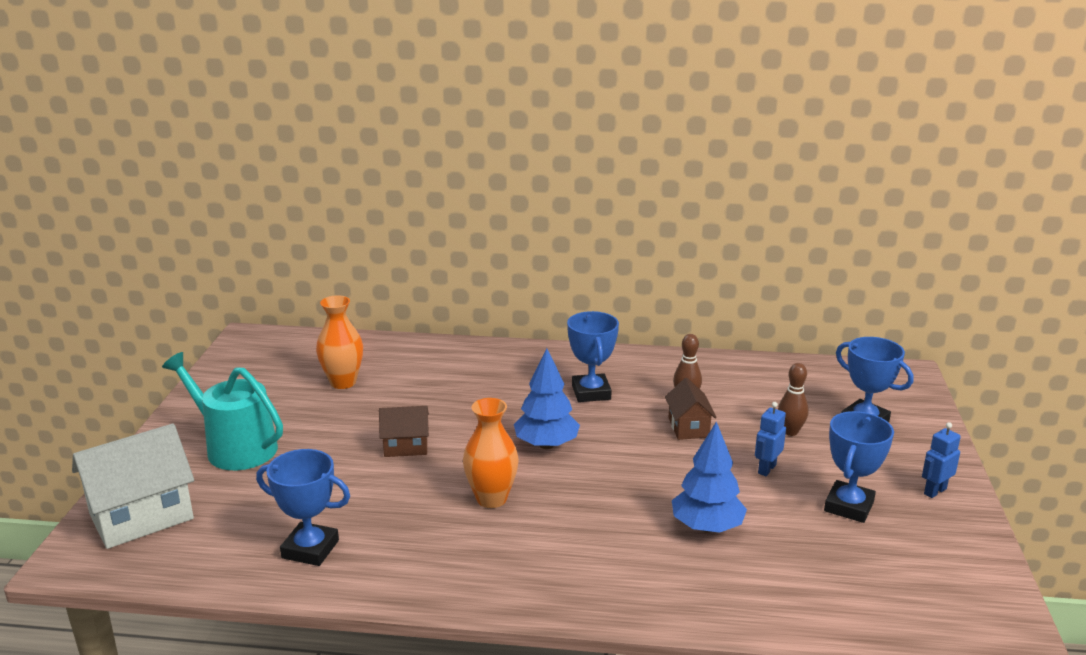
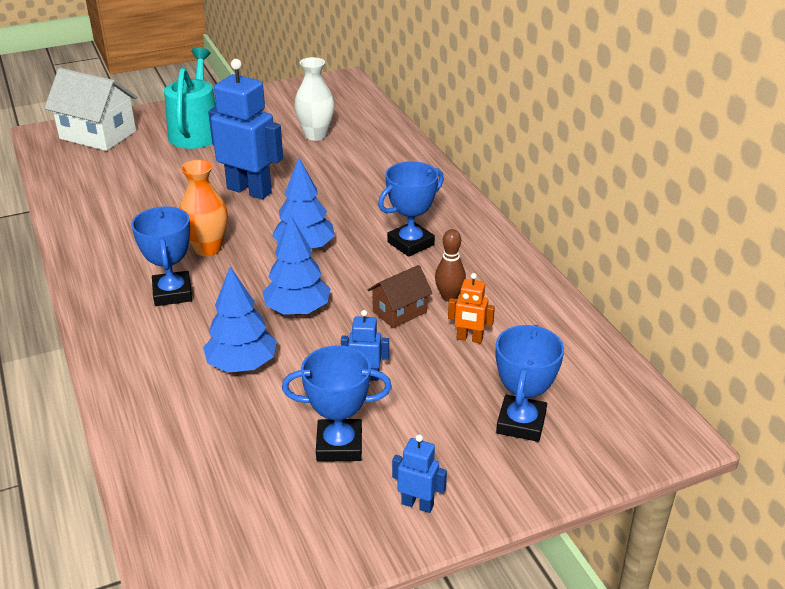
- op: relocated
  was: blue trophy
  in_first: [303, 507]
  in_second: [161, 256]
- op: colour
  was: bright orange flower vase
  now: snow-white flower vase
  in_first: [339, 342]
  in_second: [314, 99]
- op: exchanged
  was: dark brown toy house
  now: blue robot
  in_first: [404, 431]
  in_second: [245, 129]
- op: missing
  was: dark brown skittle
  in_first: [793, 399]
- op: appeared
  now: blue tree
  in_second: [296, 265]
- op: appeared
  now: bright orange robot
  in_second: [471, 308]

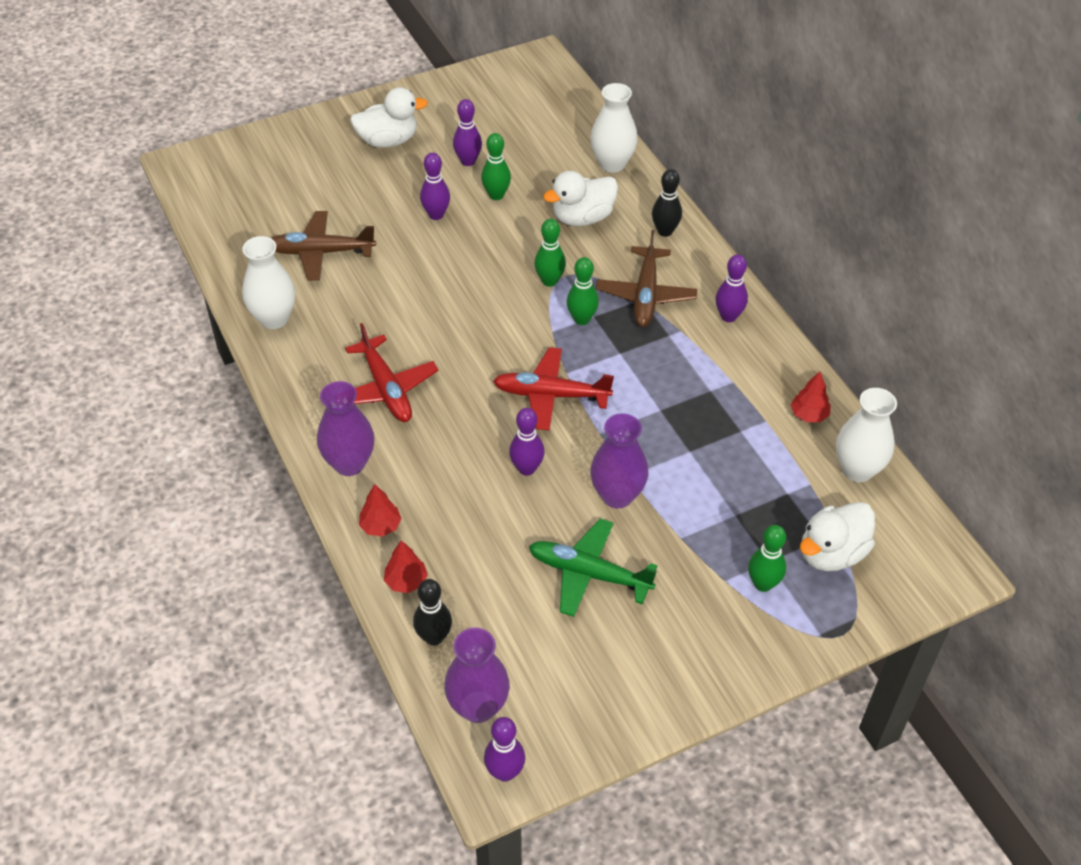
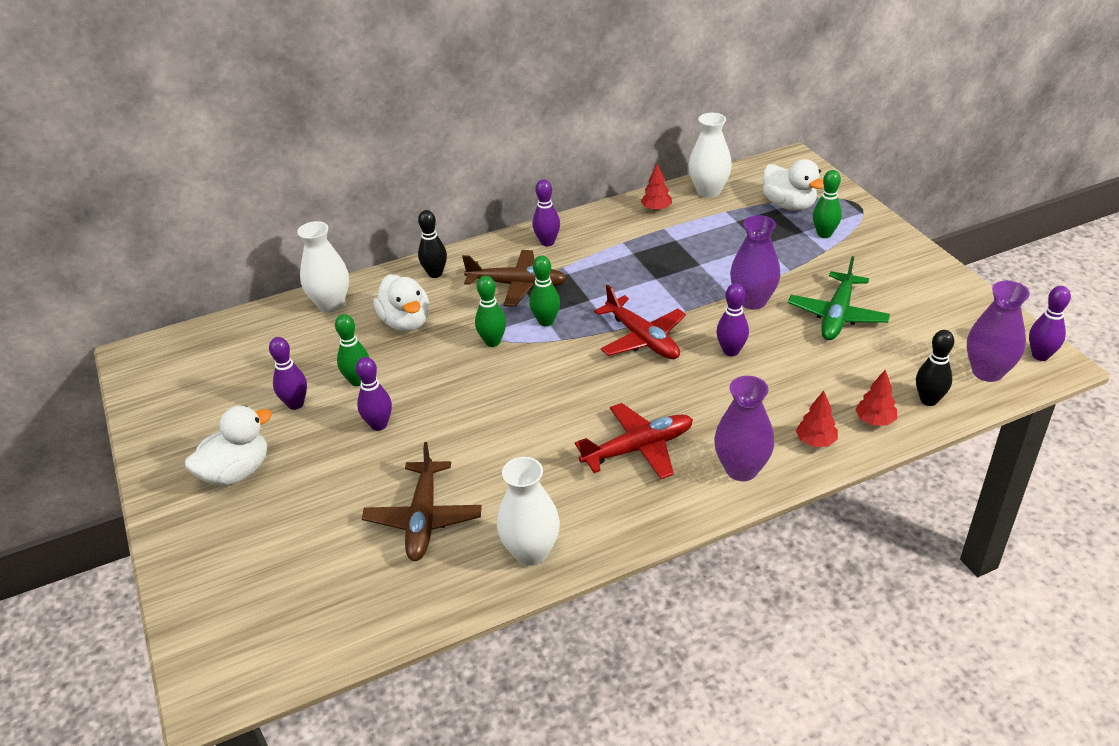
- op: spun
  was: snow-white rubber duck
  in_first: [389, 117]
  in_second: [228, 446]
  clockwise: 60
- op: spun
  was: red aeroplane
  in_first: [553, 388]
  in_second: [640, 321]
  clockwise: -45

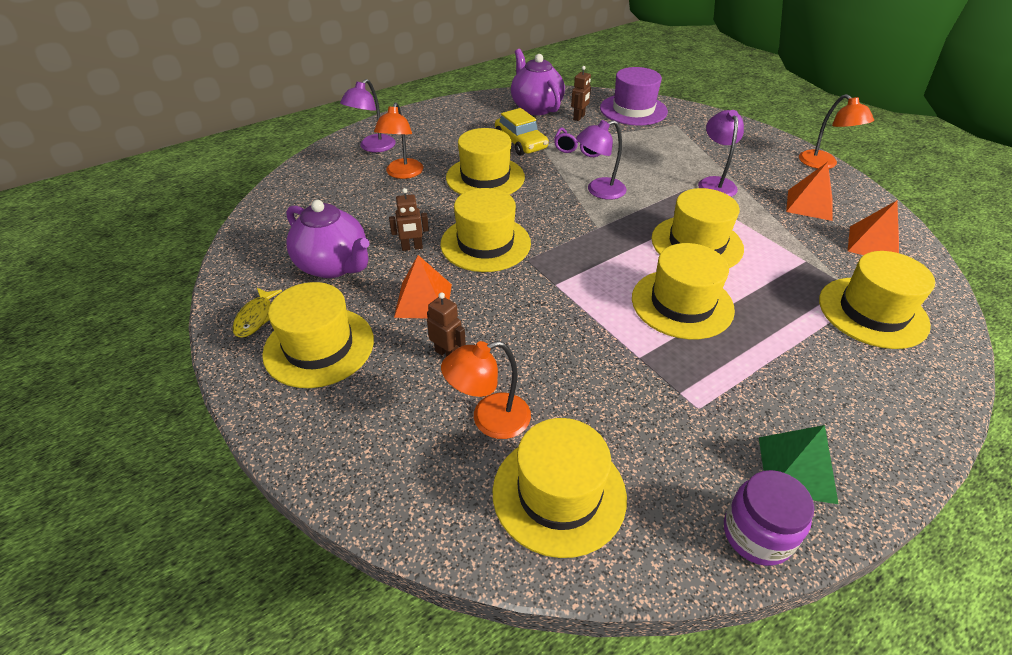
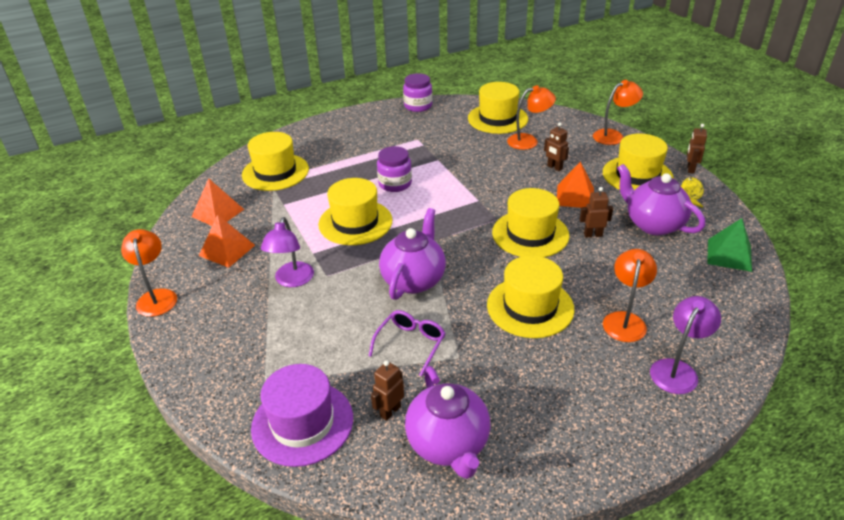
- op: missing
  was: yellow automobile
  in_first: [522, 132]
- op: exchanged
  was: violet reading lamp
  now: violet tea pot
  in_first: [601, 160]
  in_second: [412, 254]
- op: exchanged
  was: yellow hat
  now: violet jar
  in_first: [683, 291]
  in_second: [394, 169]
- op: relocated
  was: emerald pyramid shape
  in_first: [799, 464]
  in_second: [729, 245]
- op: appeared
  now: bright orange reading lamp
  in_second: [618, 112]
- op: appeared
  now: dark brown robot
  in_second: [697, 149]

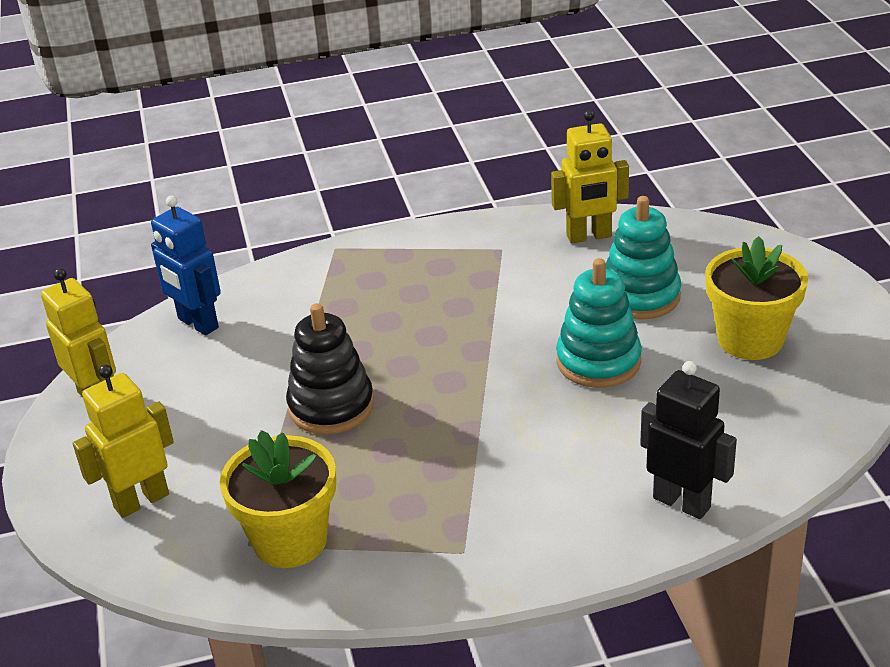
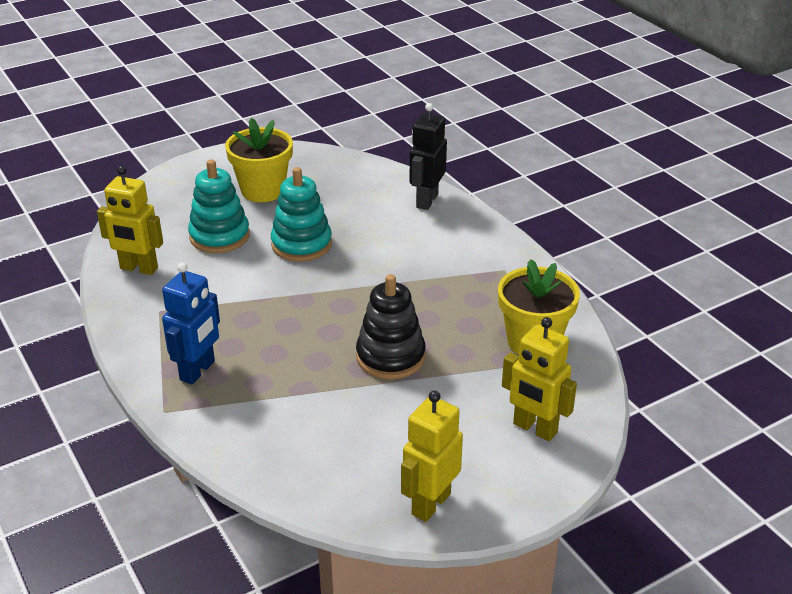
- op: relocated
  was: blue robot
  in_first: [186, 265]
  in_second: [191, 323]
- op: spun
  was: yellow robot
  in_first: [590, 176]
  in_second: [130, 220]
  clockwise: 135

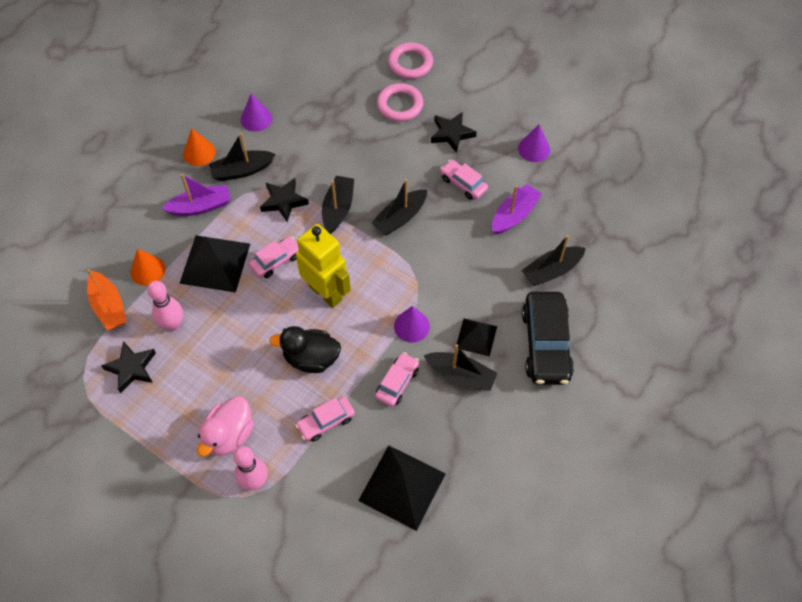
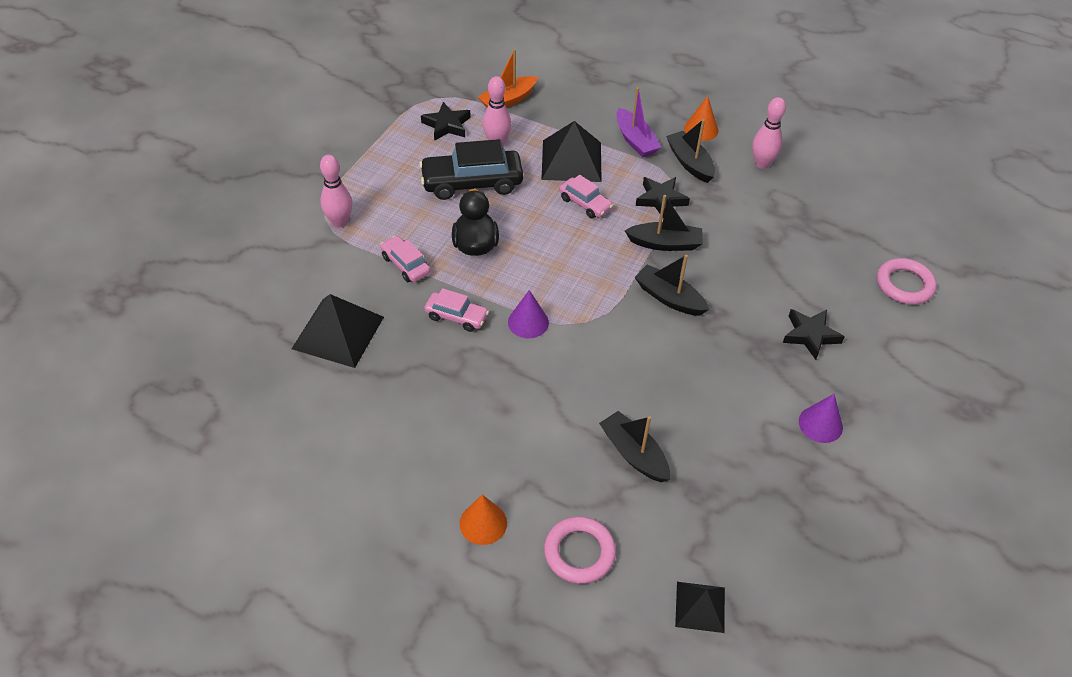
- op: relocated
  was: bright orange cone shape
  in_first: [147, 267]
  in_second: [483, 520]
- op: missing
  was: rose-pink rubber duck
  in_first: [225, 426]
- op: exchanged
  was: violet cone shape
  now: rose-pink skittle
  in_first: [256, 113]
  in_second: [769, 133]
- op: missing
  was: yellow robot
  in_first: [323, 266]
- op: relocated
  was: rose-pink ring
  in_first: [400, 102]
  in_second: [580, 550]
- op: missing
  was: ebony toy boat
  in_first: [460, 367]
- op: missing
  was: rose-pink automobile
  in_first: [464, 180]
- op: relocated
  was: ebony pyramid shape
  in_first: [477, 337]
  in_second: [700, 607]
- op: missing
  was: violet toy boat
  in_first: [517, 209]
- op: relocated
  was: ebony automobile
  in_first: [548, 338]
  in_second: [471, 169]

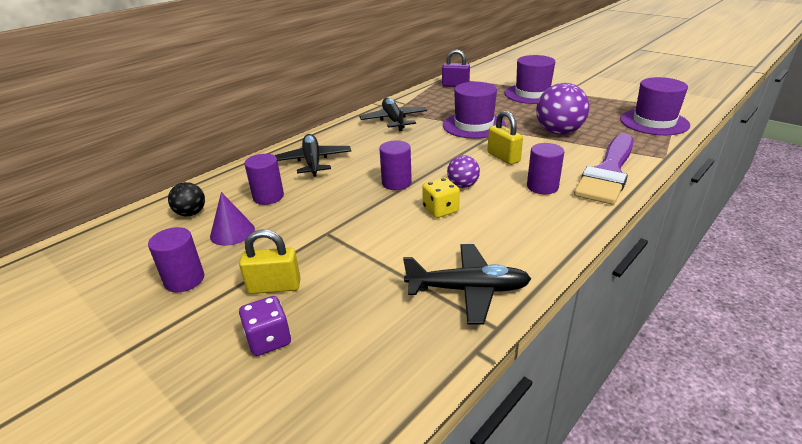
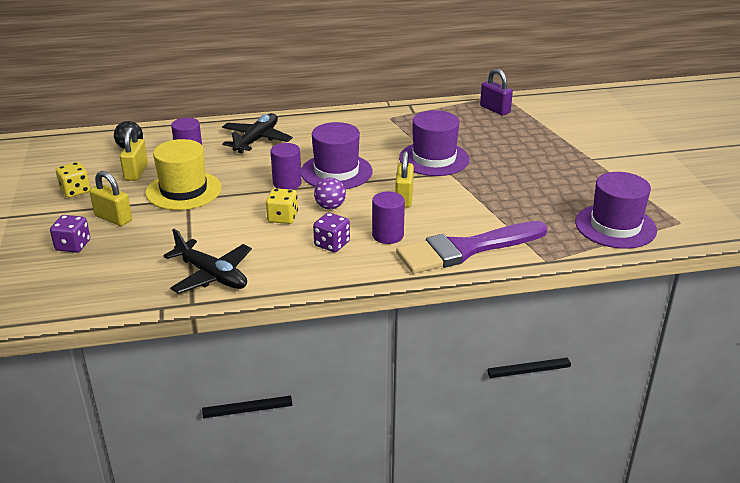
- op: exchanged
  was: violet solid cylinder
  now: yellow die
  in_first: [176, 259]
  in_second: [73, 180]
- op: exchanged
  was: violet cone shape
  now: yellow small lock
  in_first: [232, 219]
  in_second: [134, 154]
- op: missing
  was: ebony aeroplane
  in_first: [393, 114]
- op: relocated
  was: violet hat
  in_first: [530, 79]
  in_second: [337, 155]
- op: missing
  was: violet ball
  in_first: [562, 109]
- op: appeared
  now: yellow hat
  in_second: [184, 174]
- op: appeared
  now: violet die
  in_second: [331, 232]

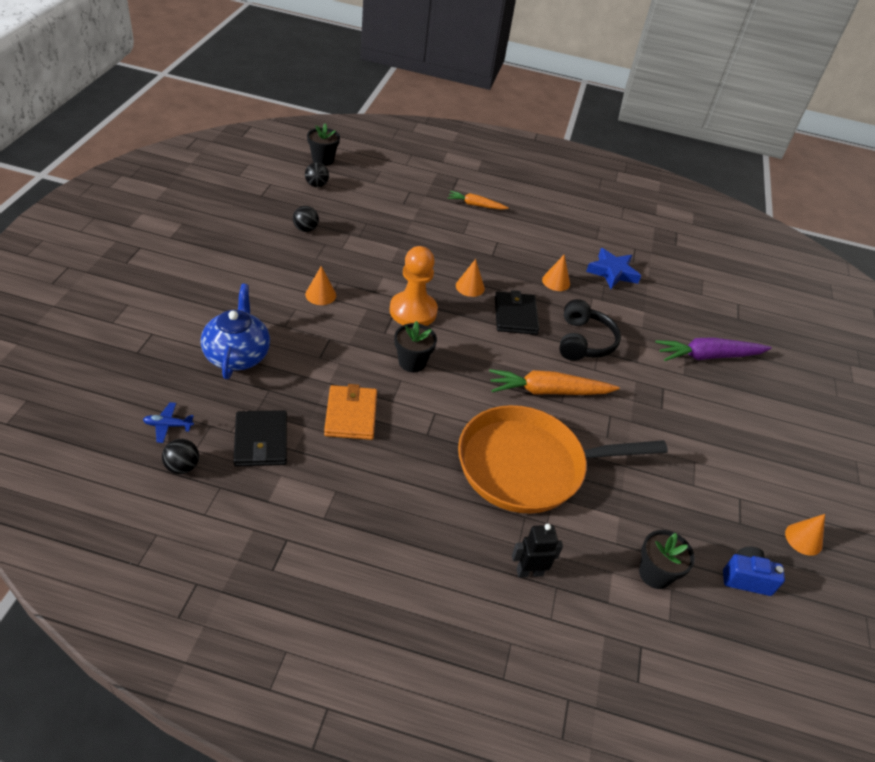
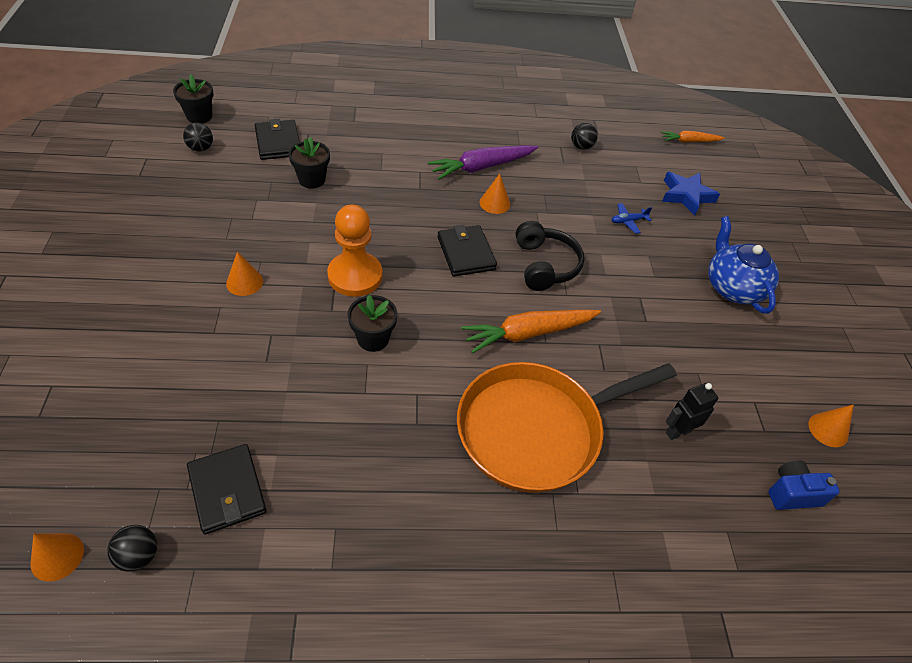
- op: relocated
  was: blue aeroplane
  in_first: [168, 422]
  in_second: [632, 218]
- op: relocated
  was: blue tea pot
  in_first: [235, 331]
  in_second: [743, 265]
- op: relocated
  was: ebony ball
  in_first: [306, 219]
  in_second: [584, 136]
- op: missing
  was: bright orange card wallet
  in_first: [350, 412]
- op: relocated
  was: bright orange root vegetable
  in_first: [478, 200]
  in_second: [693, 137]
- op: relocated
  was: bright orange cone shape
  in_first: [470, 278]
  in_second: [57, 557]
- op: relocated
  was: ebony robot
  in_first: [537, 551]
  in_second: [692, 411]
- op: relocated
  was: blue star
  in_first: [613, 268]
  in_second: [691, 194]
- op: relocated
  was: ebony potted plant
  in_first: [667, 559]
  in_second: [309, 163]
- op: relocated
  was: violet root vegetable
  in_first: [713, 349]
  in_second: [483, 162]
- op: appeared
  now: ebony card wallet
  in_second: [277, 139]

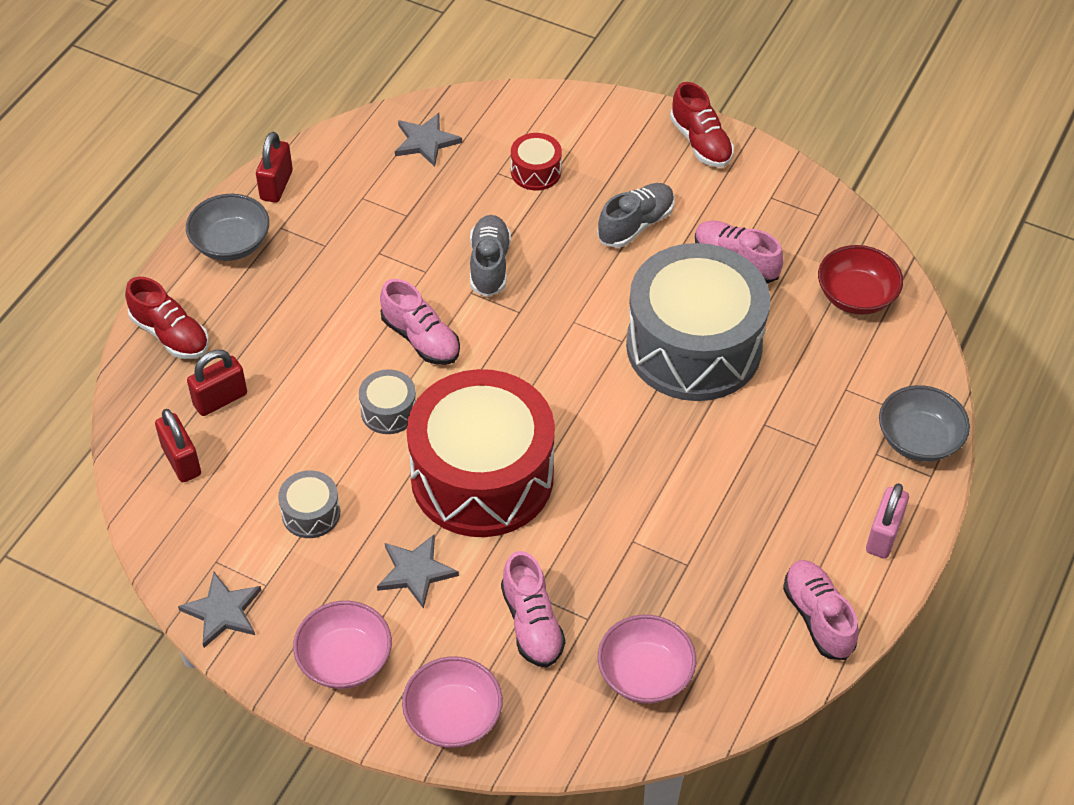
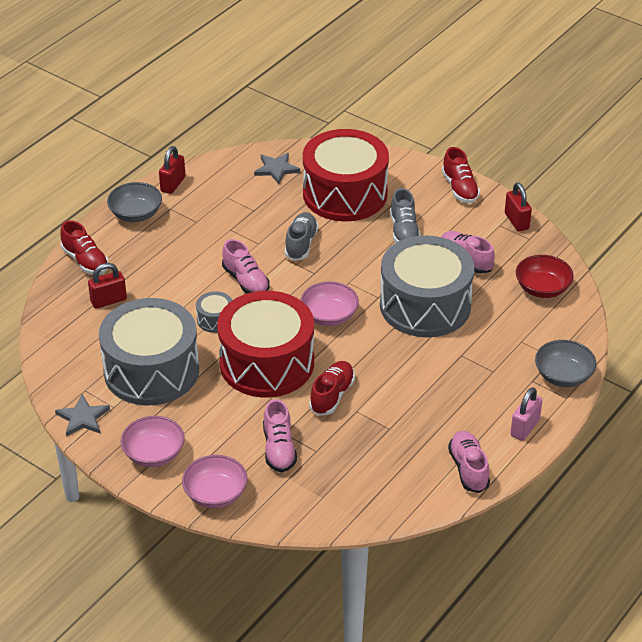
- op: relocated
  was: red small lock
  in_first: [178, 445]
  in_second: [518, 206]
- op: size
  was: grey drum
  in_first: [309, 504]
  in_second: [149, 352]
  ratio: 2.49
- op: missing
  was: grey star
  in_first: [418, 571]
- op: size
  was: red drum
  in_first: [536, 161]
  in_second: [346, 175]
  ratio: 2.49
- op: spun
  was: grey lace-up shoe
  in_first: [635, 215]
  in_second: [405, 215]
  clockwise: 120
- op: relocated
  was: rose-pink serving bowl
  in_first: [647, 659]
  in_second: [329, 304]
- op: appeared
  now: red lace-up shoe
  in_second: [332, 388]

